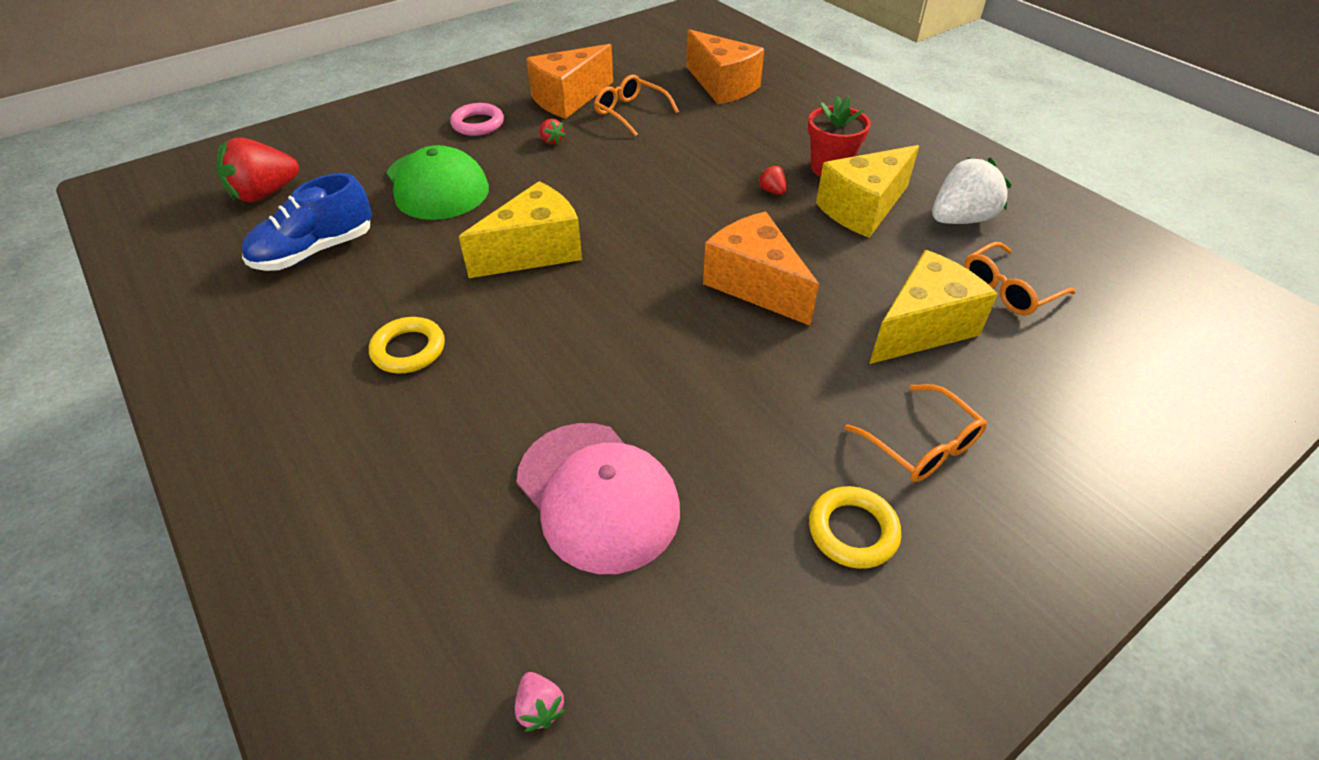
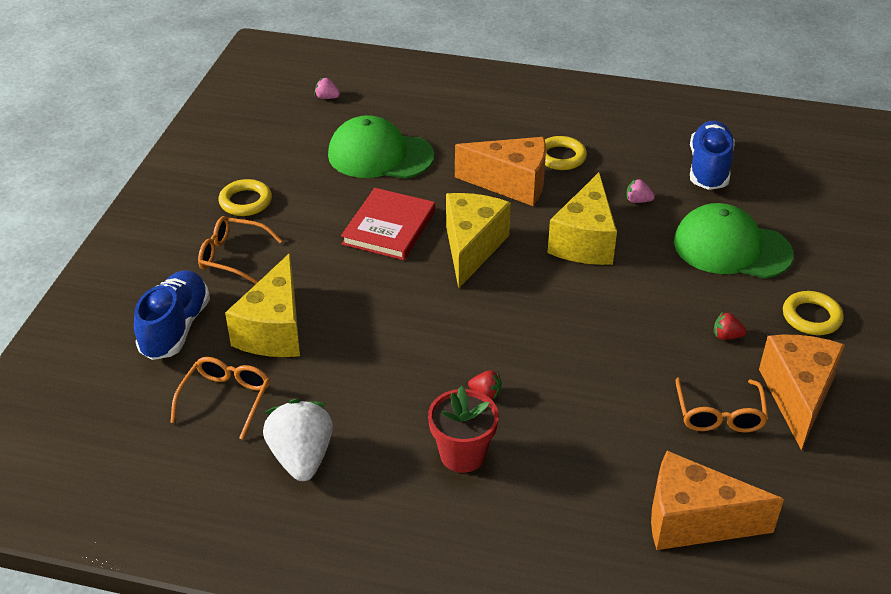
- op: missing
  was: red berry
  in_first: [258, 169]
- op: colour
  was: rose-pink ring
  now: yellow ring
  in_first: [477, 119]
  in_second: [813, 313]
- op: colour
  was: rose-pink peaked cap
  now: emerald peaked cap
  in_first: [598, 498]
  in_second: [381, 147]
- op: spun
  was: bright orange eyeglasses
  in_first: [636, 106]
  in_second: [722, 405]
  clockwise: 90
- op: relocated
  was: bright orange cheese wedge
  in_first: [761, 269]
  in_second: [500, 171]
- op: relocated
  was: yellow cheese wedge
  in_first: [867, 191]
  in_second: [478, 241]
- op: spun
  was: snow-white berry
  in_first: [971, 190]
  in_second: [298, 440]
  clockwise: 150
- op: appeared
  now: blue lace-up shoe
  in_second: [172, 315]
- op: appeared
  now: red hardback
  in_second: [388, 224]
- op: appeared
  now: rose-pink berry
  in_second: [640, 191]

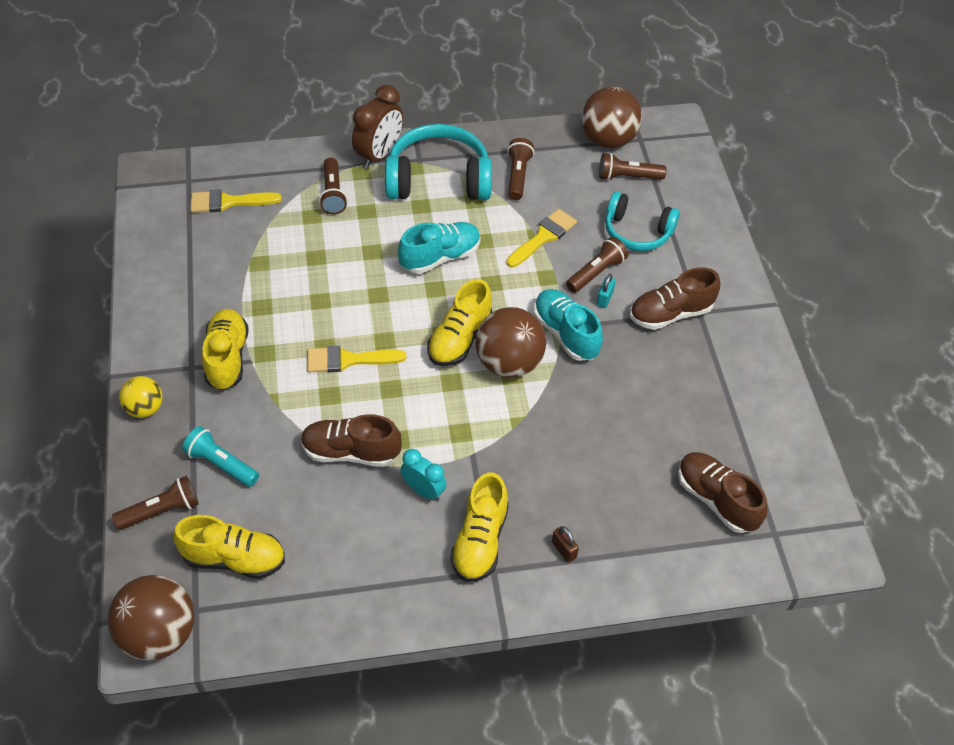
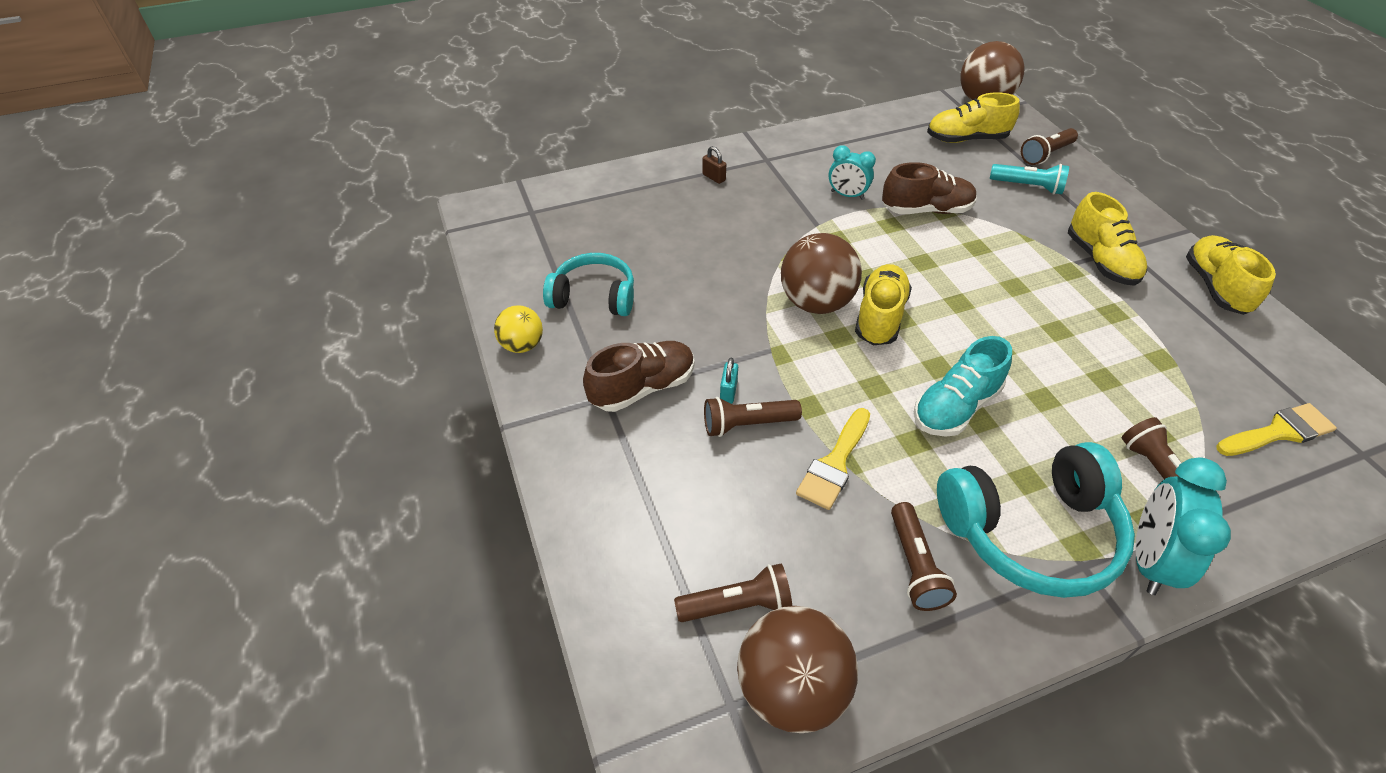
- op: relocated
  was: yellow ball
  in_first: [140, 397]
  in_second: [518, 329]
- op: missing
  was: yellow brush
  in_first: [357, 359]
- op: colour
  was: dark brown alarm clock
  now: teal alarm clock
  in_first: [377, 127]
  in_second: [1183, 526]
- op: relocated
  was: yellow lace-up shoe
  in_first: [479, 527]
  in_second: [1231, 275]
- op: missing
  was: teal lace-up shoe
  in_first: [568, 325]
- op: spun
  was: dark brown pocket torch
  in_first: [597, 265]
  in_second: [753, 417]
  clockwise: 45
- op: relocated
  was: teal over-ear headphones
  in_first: [642, 221]
  in_second: [588, 284]
- op: missing
  was: dark brown lace-up shoe
  in_first: [723, 492]

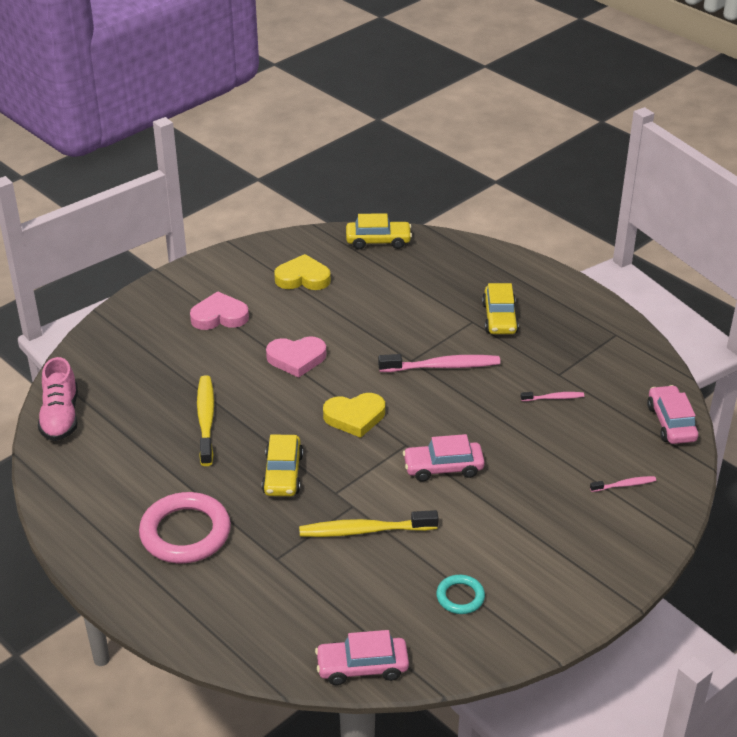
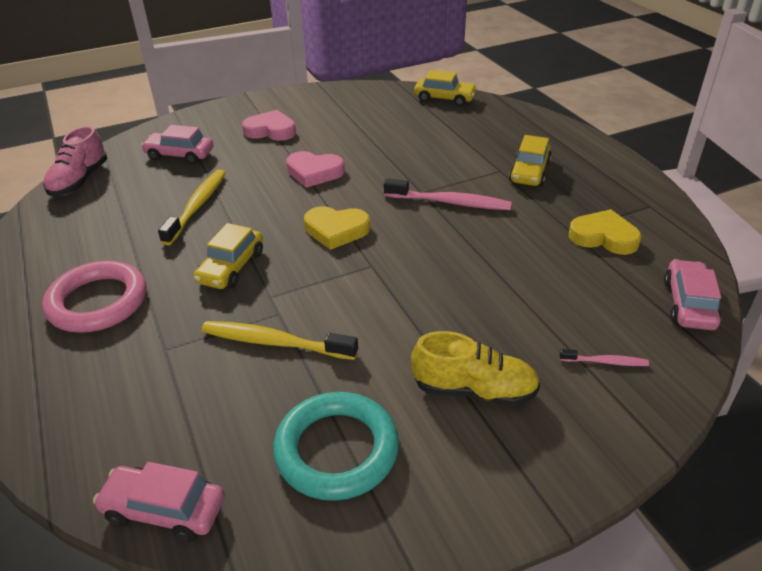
- op: relocated
  was: yellow love heart
  in_first: [302, 272]
  in_second: [605, 232]
- op: relocated
  was: rose-pink automobile
  in_first: [444, 458]
  in_second: [177, 144]
- op: size
  was: teal ring
  in_first: [460, 594]
  in_second: [336, 446]
  ratio: 1.96
- op: missing
  was: rose-pink dental brush
  in_first: [552, 396]
- op: appeared
  now: yellow lace-up shoe
  in_second: [475, 368]

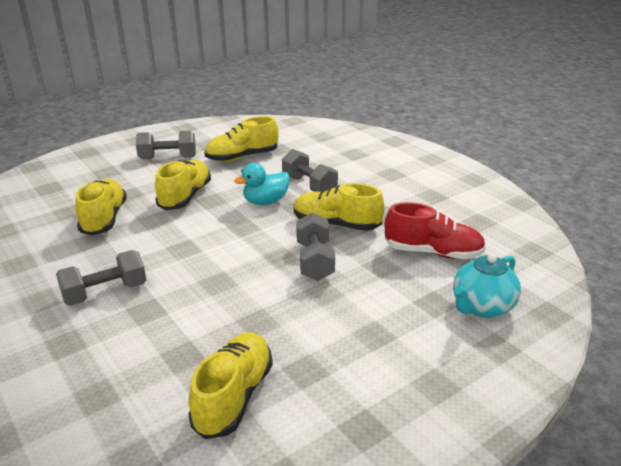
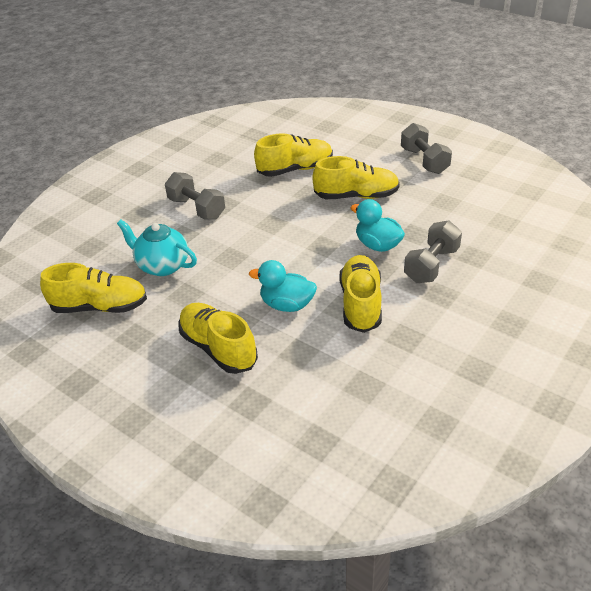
- op: relocated
  was: yellow lace-up shoe
  in_first: [241, 139]
  in_second: [218, 338]
- op: exchanged
  was: grey dumbbell
  now: teal rubber duck
  in_first: [315, 247]
  in_second: [283, 286]
- op: missing
  was: red lace-up shoe
  in_first: [435, 230]
- op: relocated
  was: teal tea pot
  in_first: [487, 285]
  in_second: [157, 248]

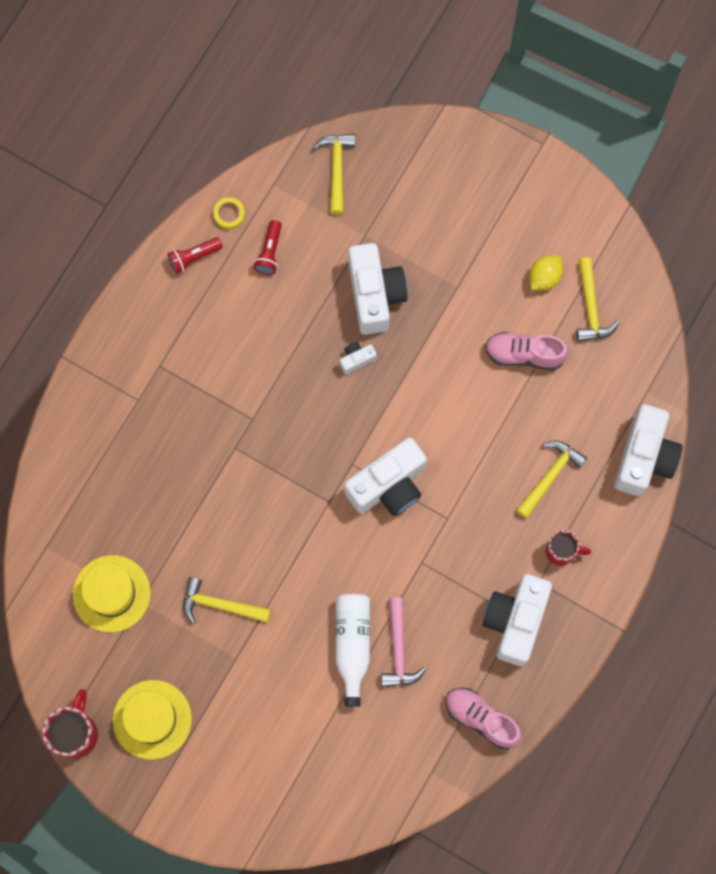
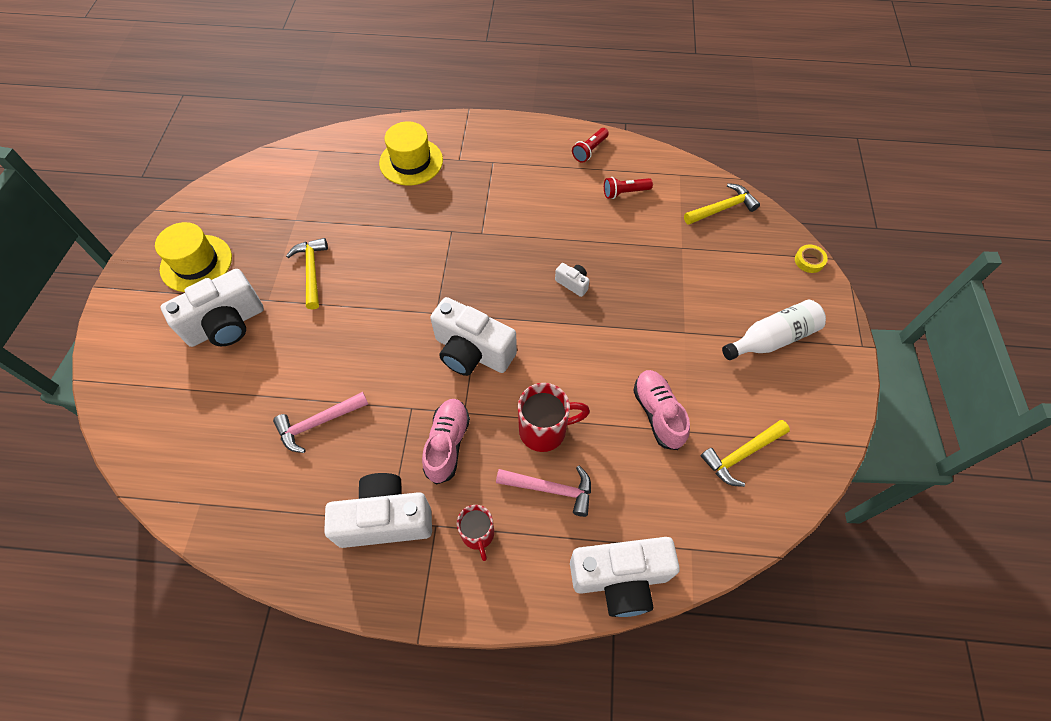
- op: relocated
  was: red mug
  in_first: [70, 724]
  in_second: [554, 417]
- op: relocated
  was: yellow hat
  in_first: [112, 593]
  in_second: [411, 153]
- op: spun
  was: red pocket torch
  in_first: [195, 255]
  in_second: [590, 145]
  clockwise: -90
- op: relocated
  was: yellow tape
  in_first: [229, 213]
  in_second: [811, 259]
- op: relocated
  was: snow-white bottle
  in_first: [352, 650]
  in_second: [774, 330]
- op: relocated
  was: snow-white compact camera
  in_first: [378, 289]
  in_second: [212, 308]
- op: relocated
  was: rose-pink lace-up shoe
  in_first: [484, 718]
  in_second: [446, 441]
- op: colour
  was: yellow hammer
  now: rose-pink hammer
  in_first: [551, 479]
  in_second: [543, 491]
- op: missing
  was: yellow citrus fruit
  in_first: [546, 273]

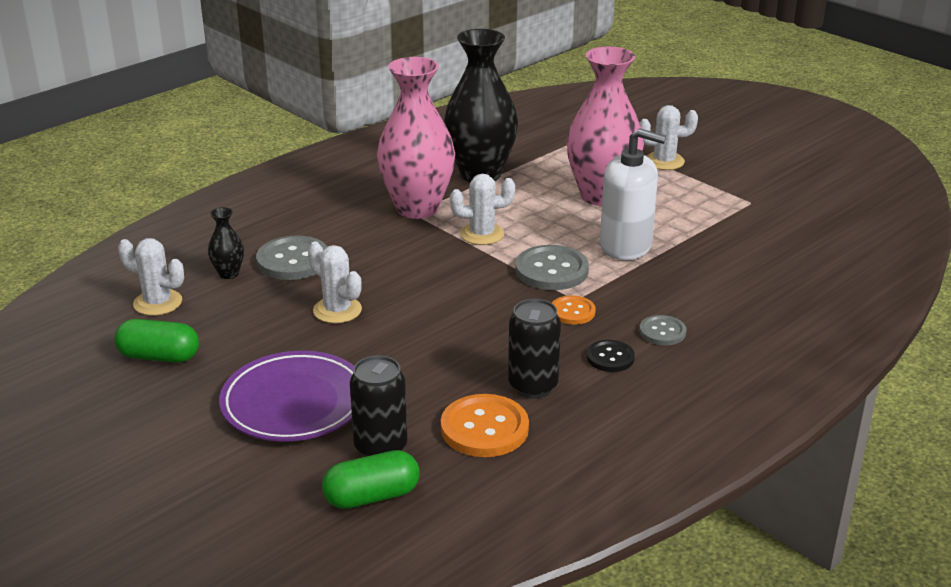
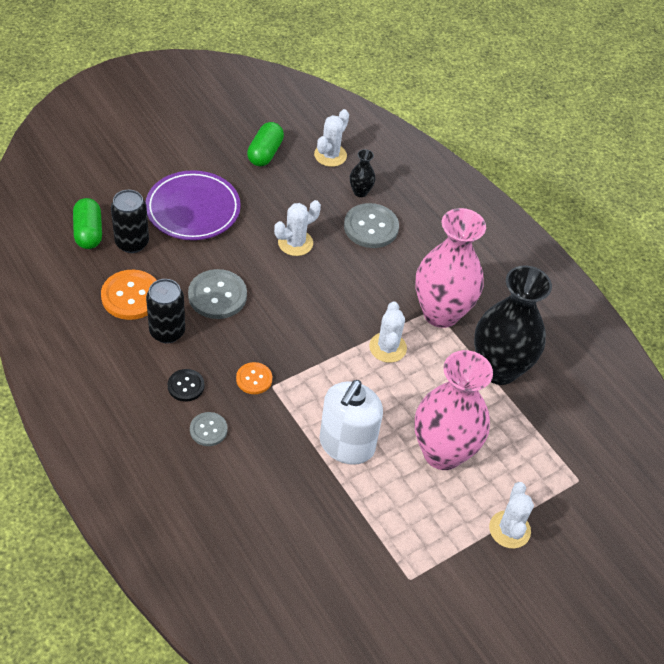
- op: relocated
  was: grey sewing button
  in_first: [552, 267]
  in_second: [217, 294]

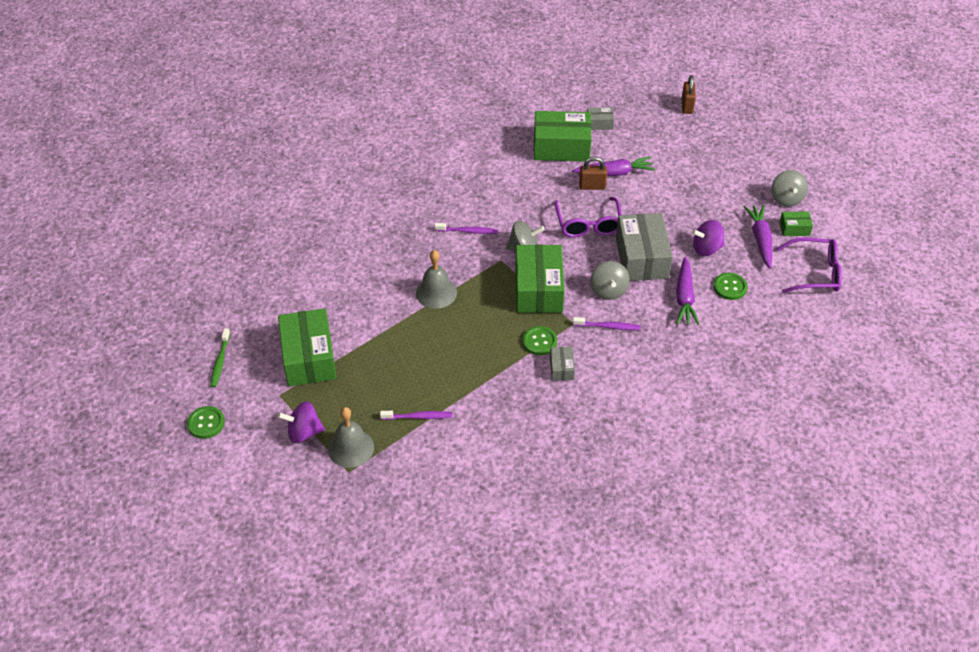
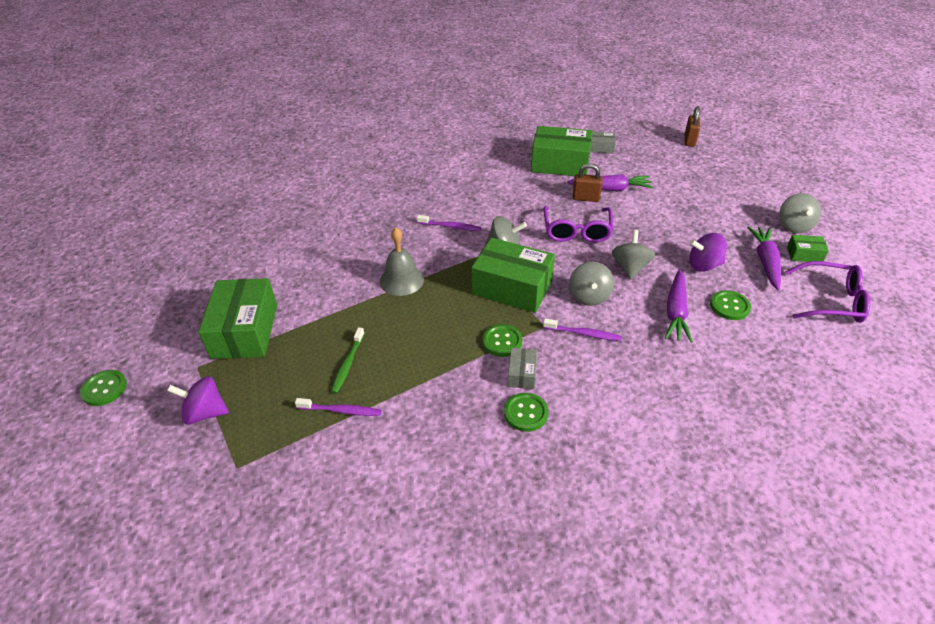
- op: relocated
  was: emerald dental brush
  in_first: [220, 357]
  in_second: [348, 360]
- op: missing
  was: grey bell
  in_first: [351, 437]
- op: spun
  was: emerald box
  in_first: [540, 279]
  in_second: [513, 275]
  clockwise: -75
- op: exchanged
  was: grey box
  now: grey spinning top
  in_first: [644, 247]
  in_second: [633, 255]
- op: appeared
  now: emerald sewing button
  in_second: [526, 412]

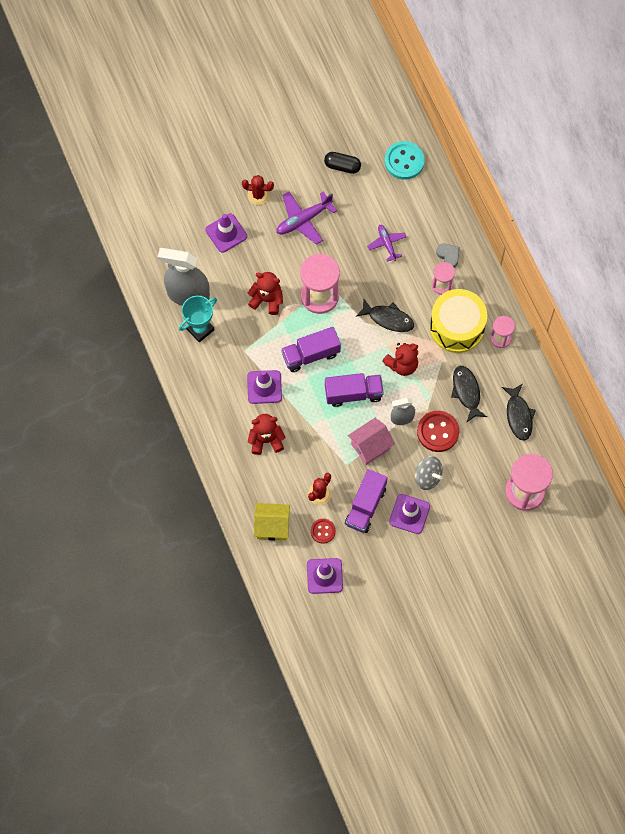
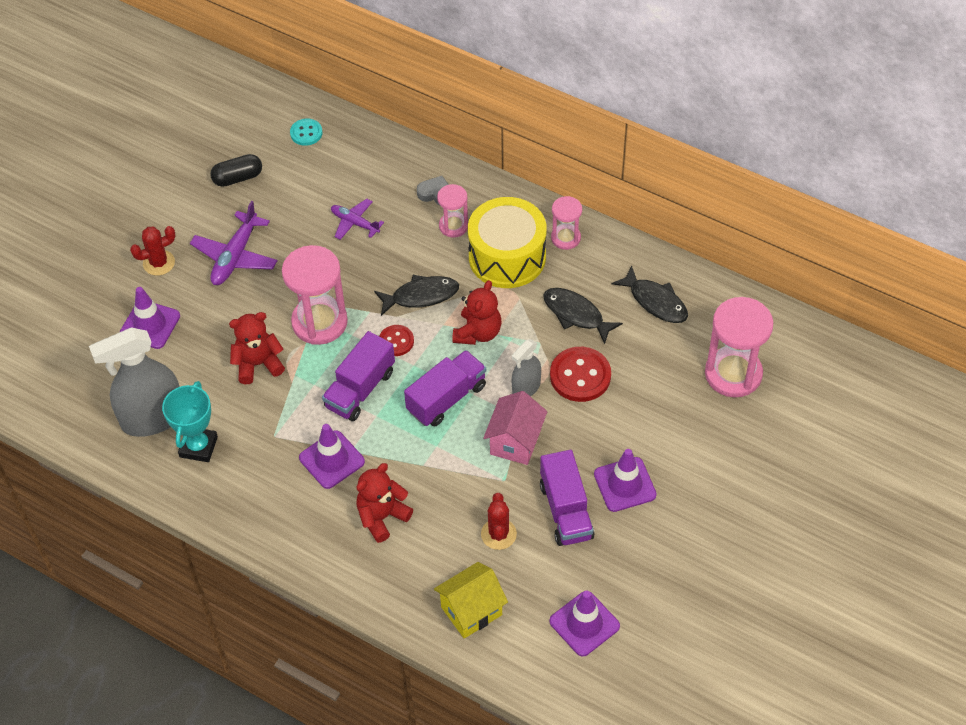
- op: relocated
  was: red sewing button
  in_first: [323, 531]
  in_second: [396, 340]
- op: size
  was: teal sewing button
  in_first: [405, 160]
  in_second: [306, 132]
  ratio: 0.59
- op: missing
  was: grey spinning top
  in_first: [429, 473]

